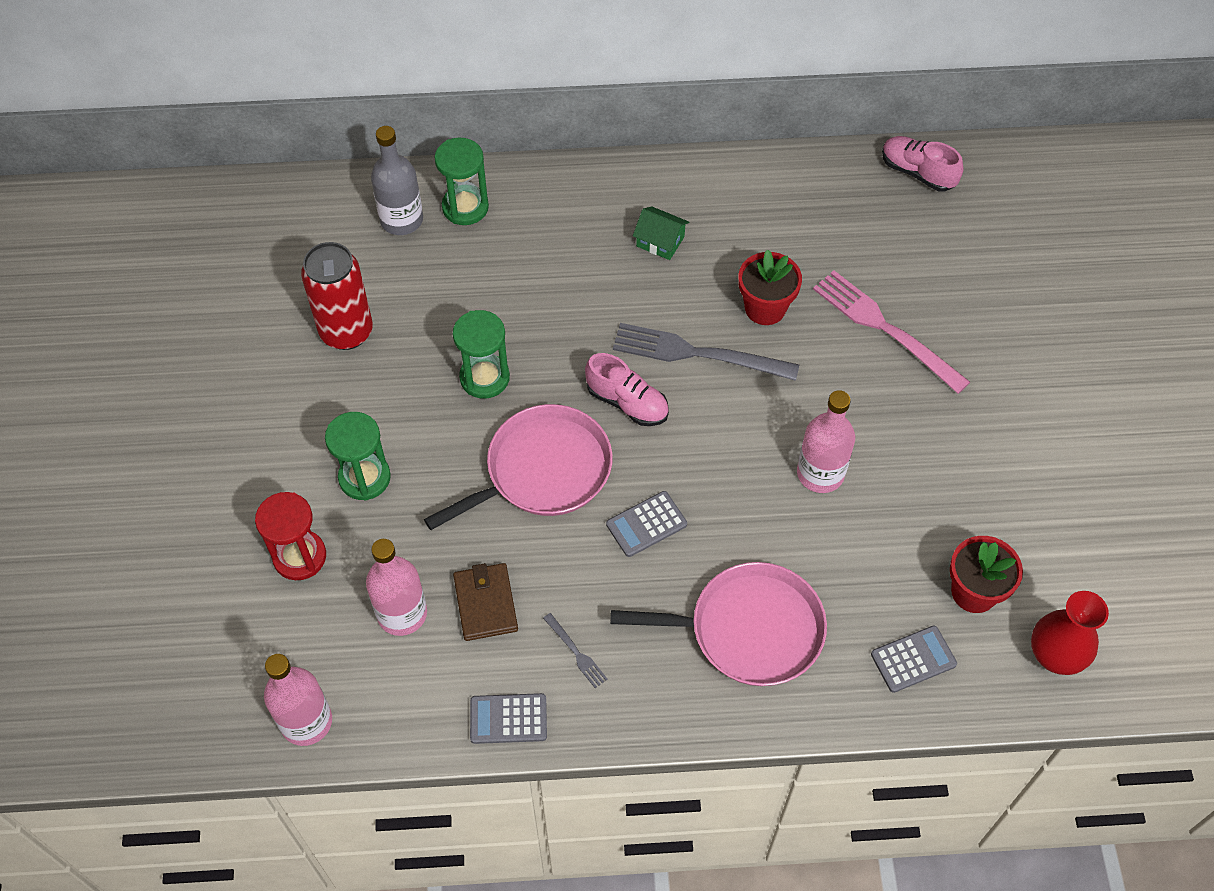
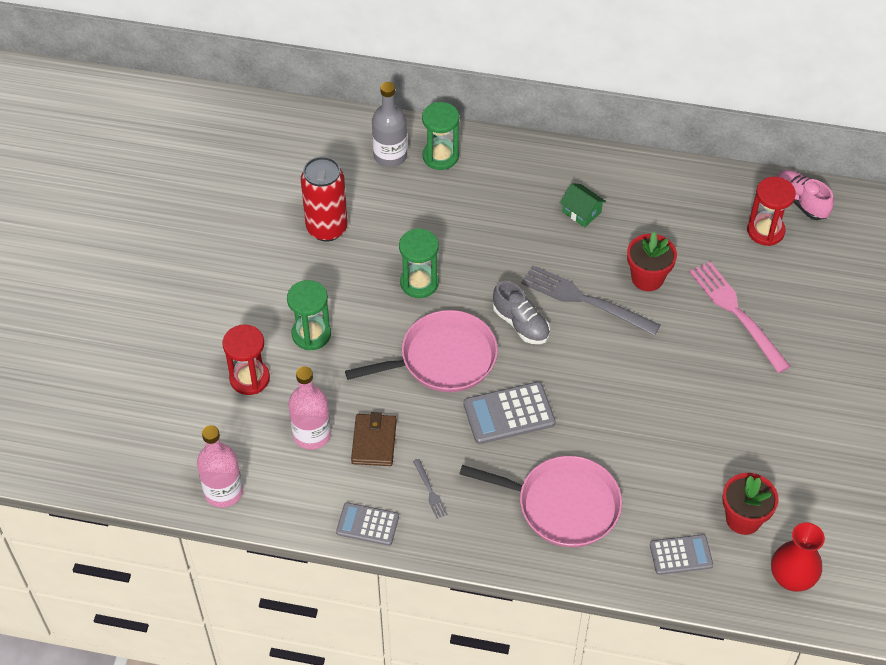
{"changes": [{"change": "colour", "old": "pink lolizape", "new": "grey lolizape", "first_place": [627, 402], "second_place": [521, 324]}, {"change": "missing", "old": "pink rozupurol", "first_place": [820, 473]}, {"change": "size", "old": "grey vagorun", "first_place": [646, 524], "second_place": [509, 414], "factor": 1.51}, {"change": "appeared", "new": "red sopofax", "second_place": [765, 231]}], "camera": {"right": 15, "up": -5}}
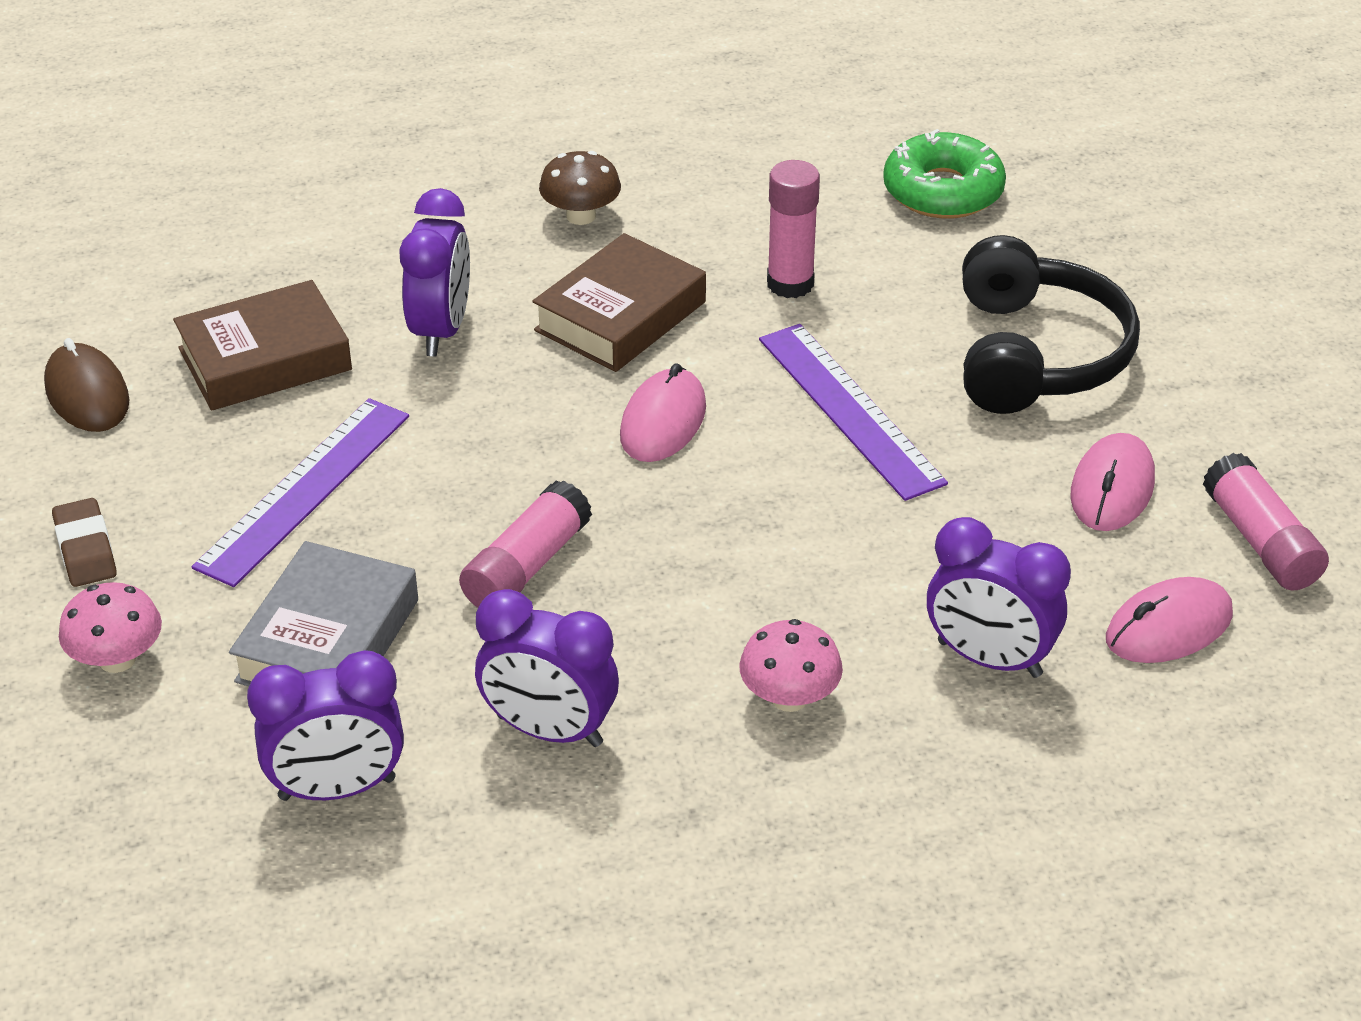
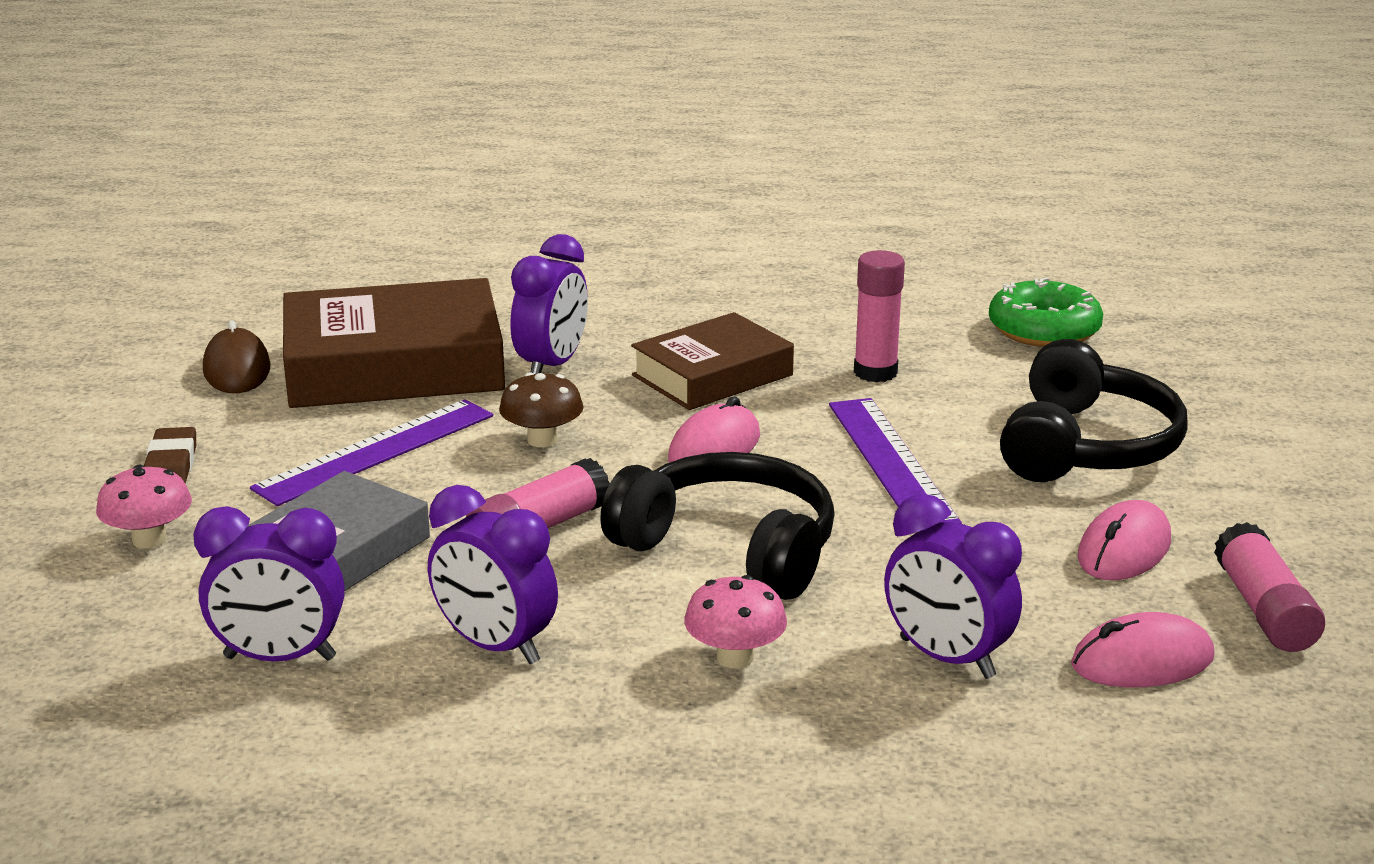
{"changes": [{"change": "relocated", "old": "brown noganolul", "first_place": [581, 216], "second_place": [542, 440]}, {"change": "size", "old": "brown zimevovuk", "first_place": [265, 359], "second_place": [394, 366], "factor": 1.61}, {"change": "appeared", "new": "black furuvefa", "second_place": [730, 548]}], "camera": {"right": 15, "up": -15}}
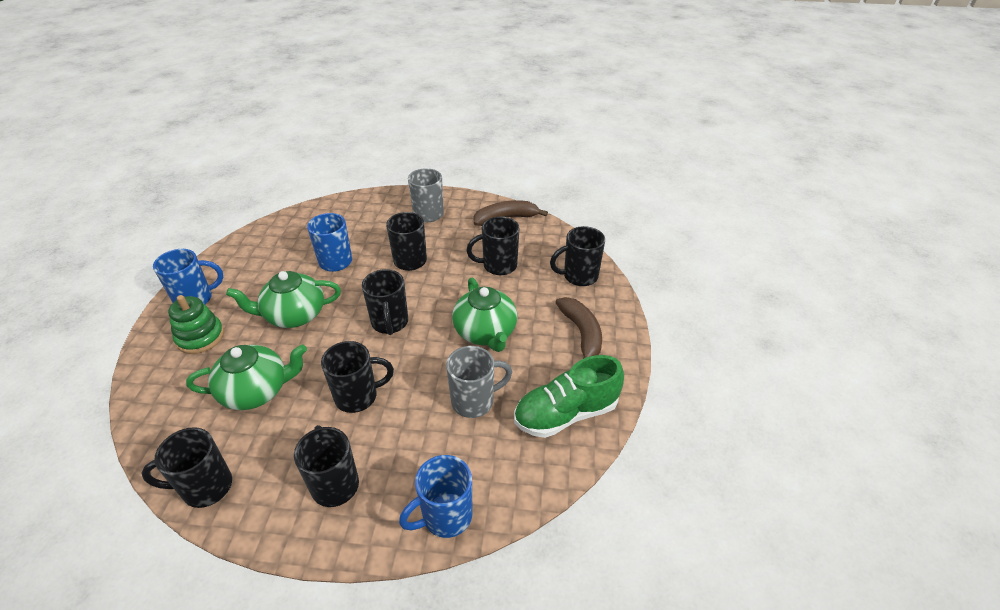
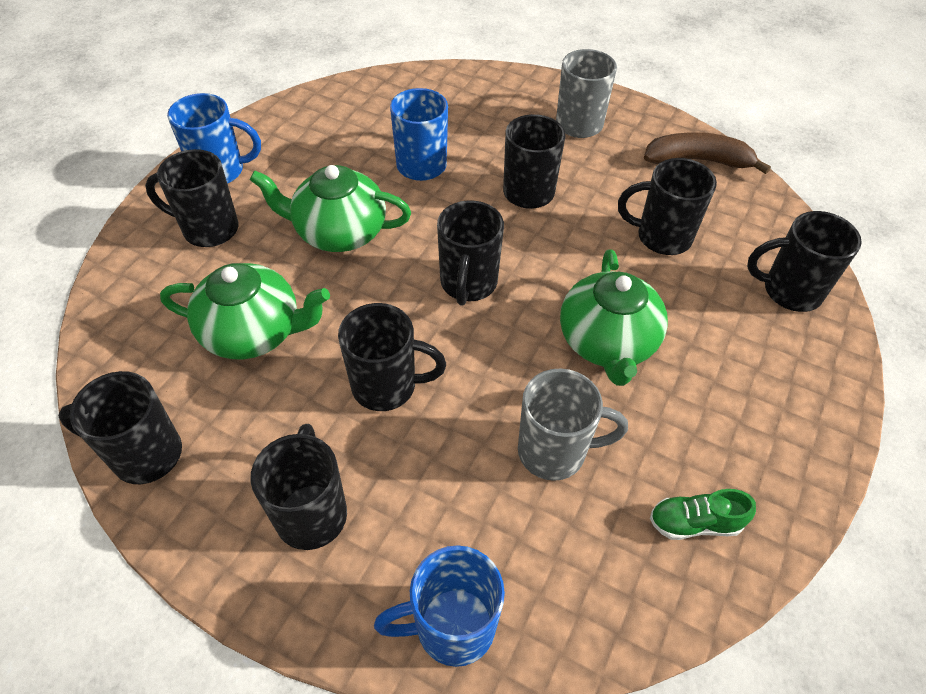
{"changes": [{"change": "exchanged", "old": "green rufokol", "new": "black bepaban", "first_place": [200, 337], "second_place": [208, 229]}, {"change": "missing", "old": "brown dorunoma", "first_place": [582, 334]}, {"change": "size", "old": "green lolizape", "first_place": [566, 414], "second_place": [694, 523], "factor": 0.51}], "camera": {"right": 20, "up": 10}}
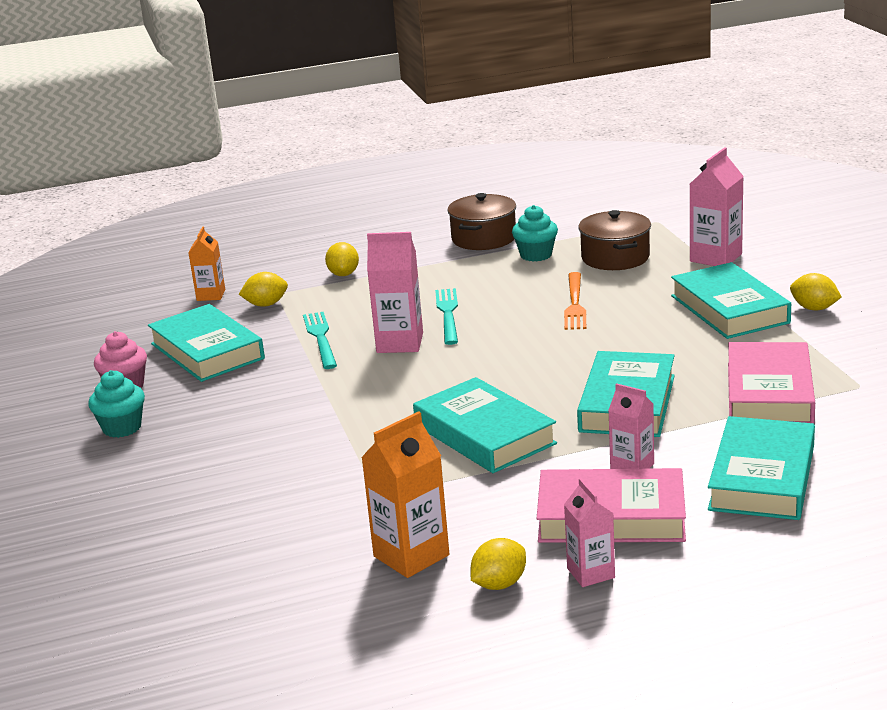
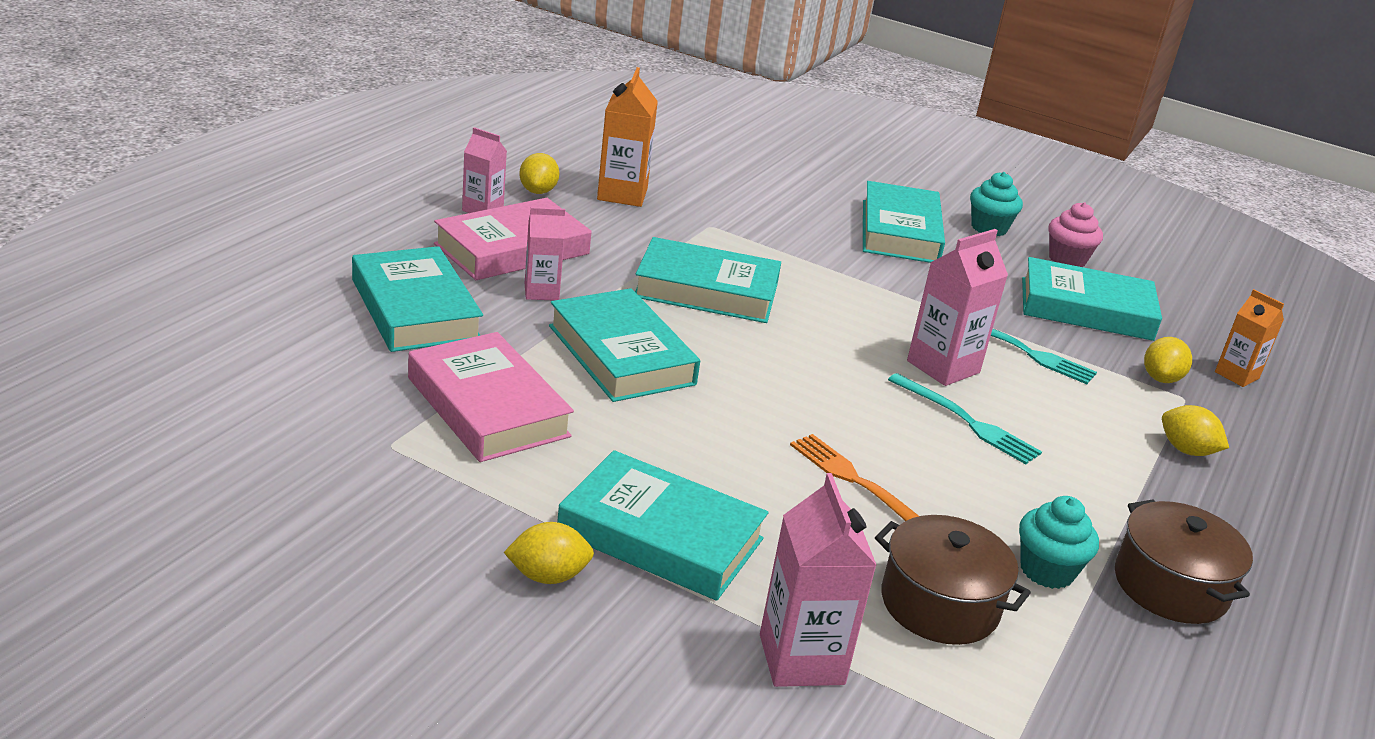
{"changes": [{"change": "appeared", "new": "turquoise zimevovuk", "second_place": [900, 231]}], "camera": {"right": 130, "up": 5}}
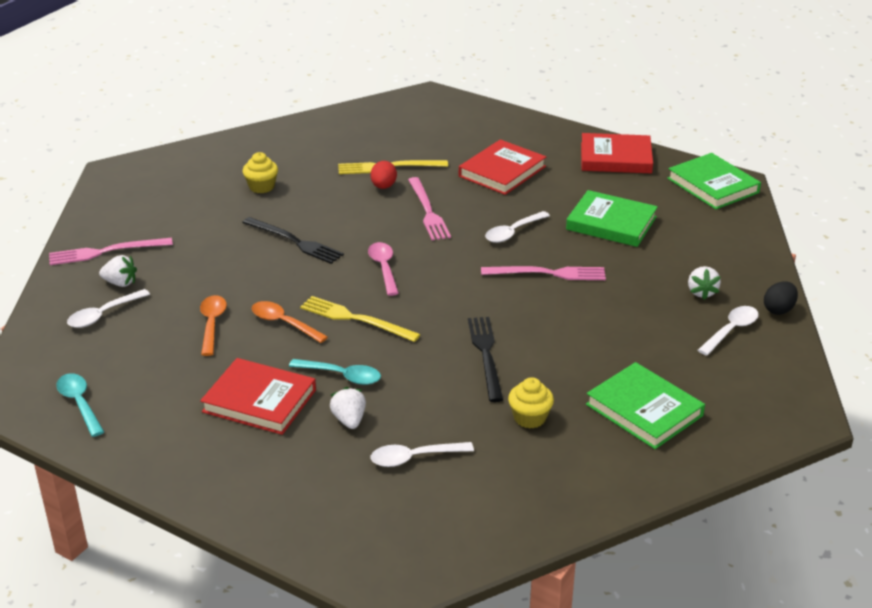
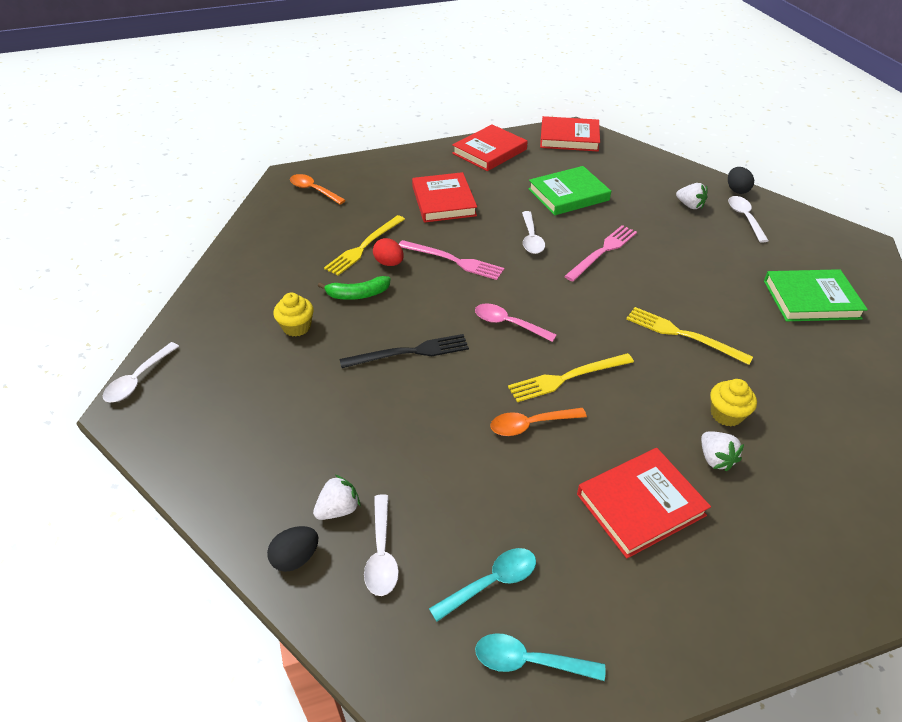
{"changes": [{"change": "colour", "old": "green zimevovuk", "new": "red zimevovuk", "first_place": [712, 185], "second_place": [569, 138]}, {"change": "missing", "old": "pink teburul", "first_place": [106, 252]}, {"change": "relocated", "old": "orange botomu", "first_place": [212, 324], "second_place": [313, 190]}, {"change": "colour", "old": "black teburul", "new": "yellow teburul", "first_place": [486, 355], "second_place": [683, 335]}, {"change": "relocated", "old": "turquoise botomu", "first_place": [342, 376], "second_place": [491, 582]}, {"change": "relocated", "old": "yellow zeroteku", "first_place": [529, 418], "second_place": [726, 414]}, {"change": "spun", "old": "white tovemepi", "first_place": [349, 420], "second_place": [715, 459], "degrees": -135}, {"change": "relocated", "old": "white botomu", "first_place": [414, 458], "second_place": [138, 379]}, {"change": "appeared", "new": "green dorunoma", "second_place": [358, 294]}, {"change": "appeared", "new": "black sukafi", "second_place": [296, 558]}], "camera": {"right": -50, "up": 10}}
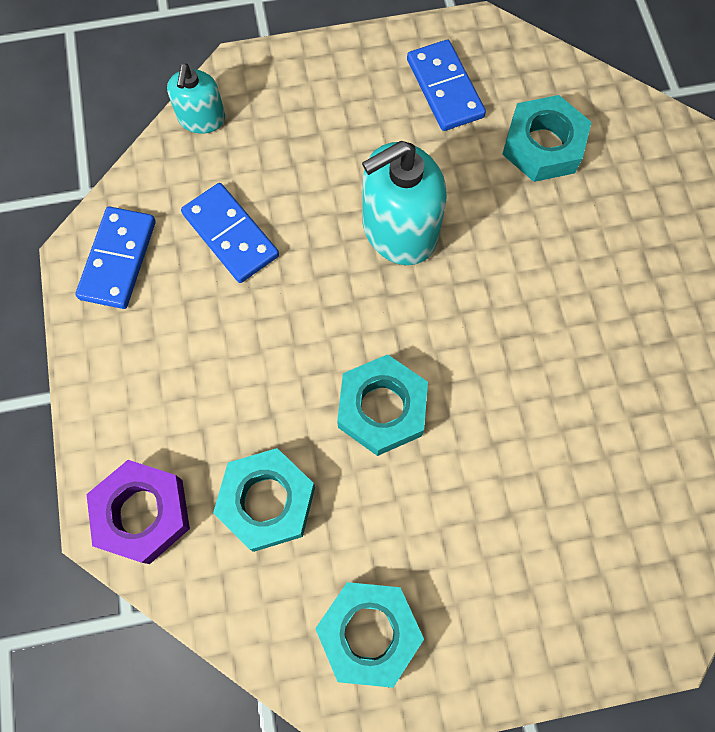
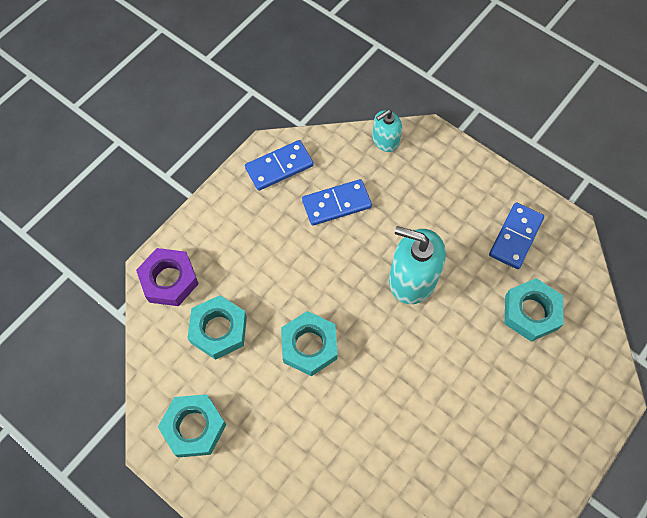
{"changes": [{"change": "spun", "old": "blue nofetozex", "first_place": [231, 235], "second_place": [336, 204], "degrees": 60}], "camera": {"right": 50, "up": -5}}
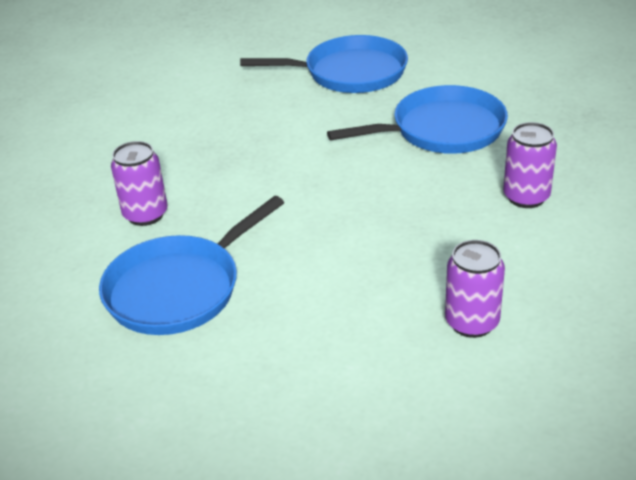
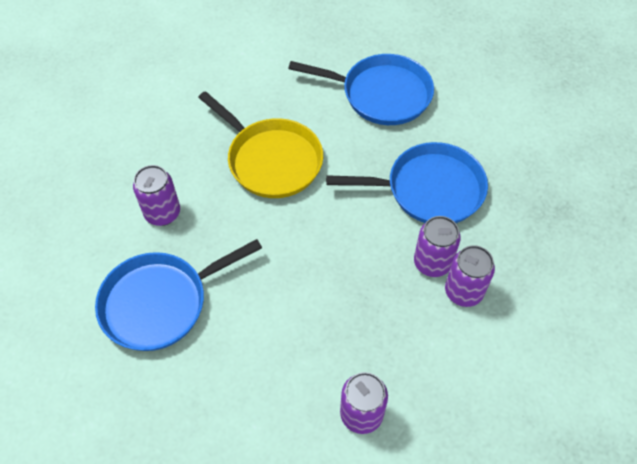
{"changes": [{"change": "appeared", "new": "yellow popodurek", "second_place": [271, 160]}, {"change": "appeared", "new": "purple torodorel", "second_place": [432, 263]}], "camera": {"right": 15, "up": 20}}
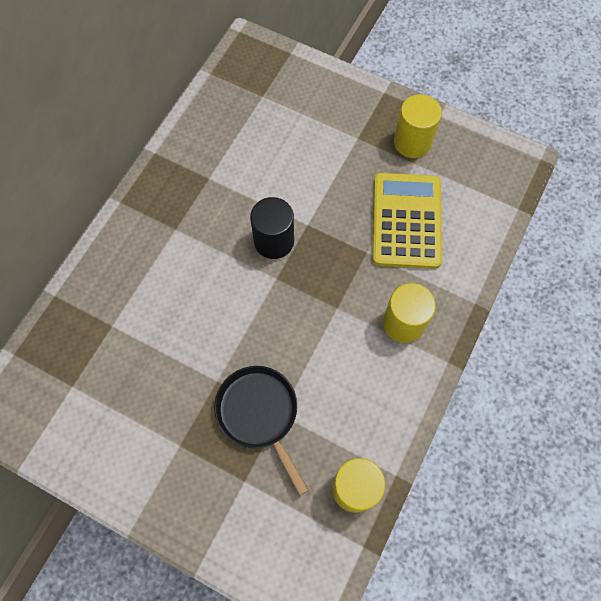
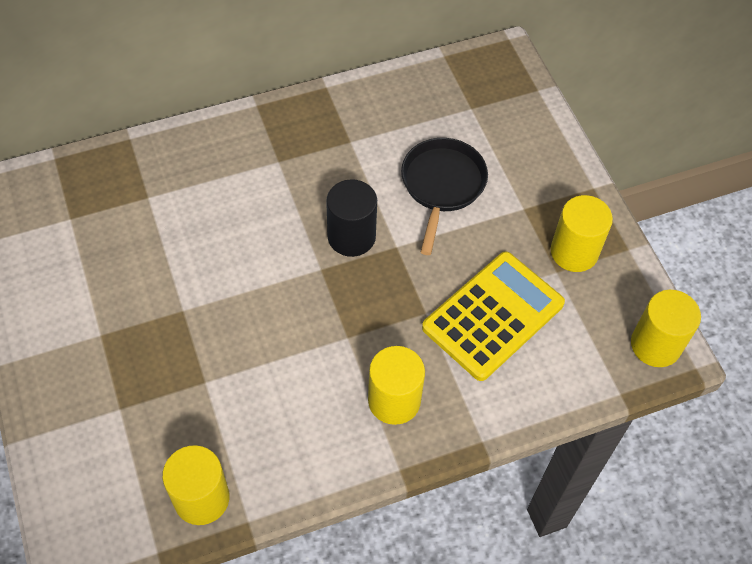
{"changes": [{"change": "relocated", "old": "black popodurek", "first_place": [259, 414], "second_place": [442, 186]}, {"change": "appeared", "new": "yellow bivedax", "second_place": [655, 345]}], "camera": {"right": 40, "up": -10}}
